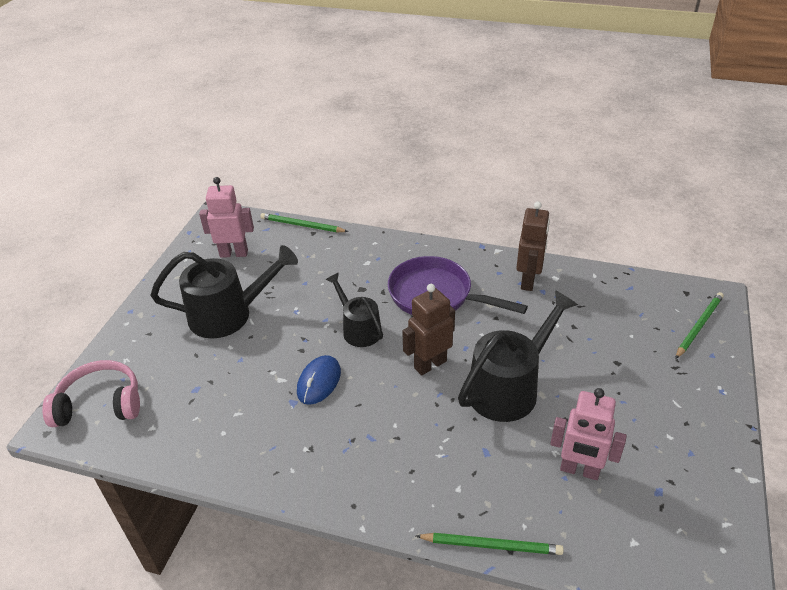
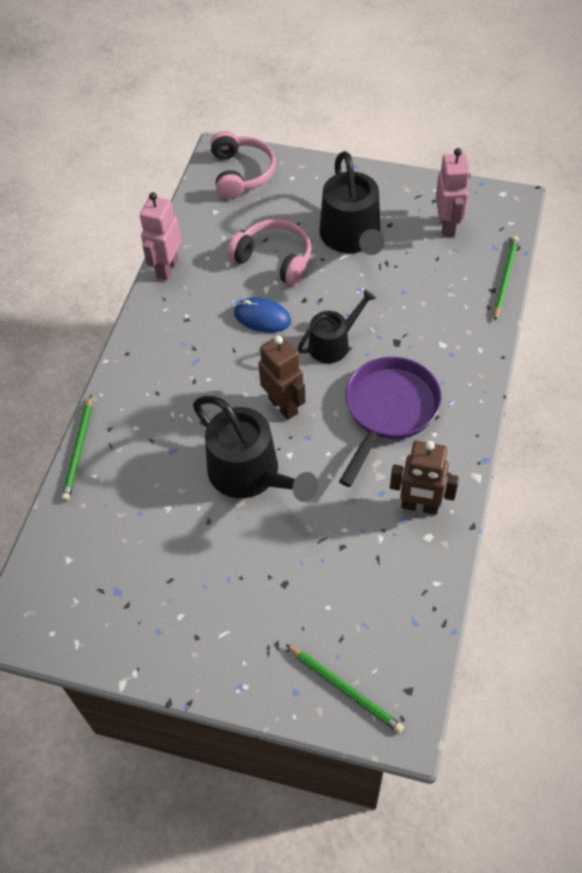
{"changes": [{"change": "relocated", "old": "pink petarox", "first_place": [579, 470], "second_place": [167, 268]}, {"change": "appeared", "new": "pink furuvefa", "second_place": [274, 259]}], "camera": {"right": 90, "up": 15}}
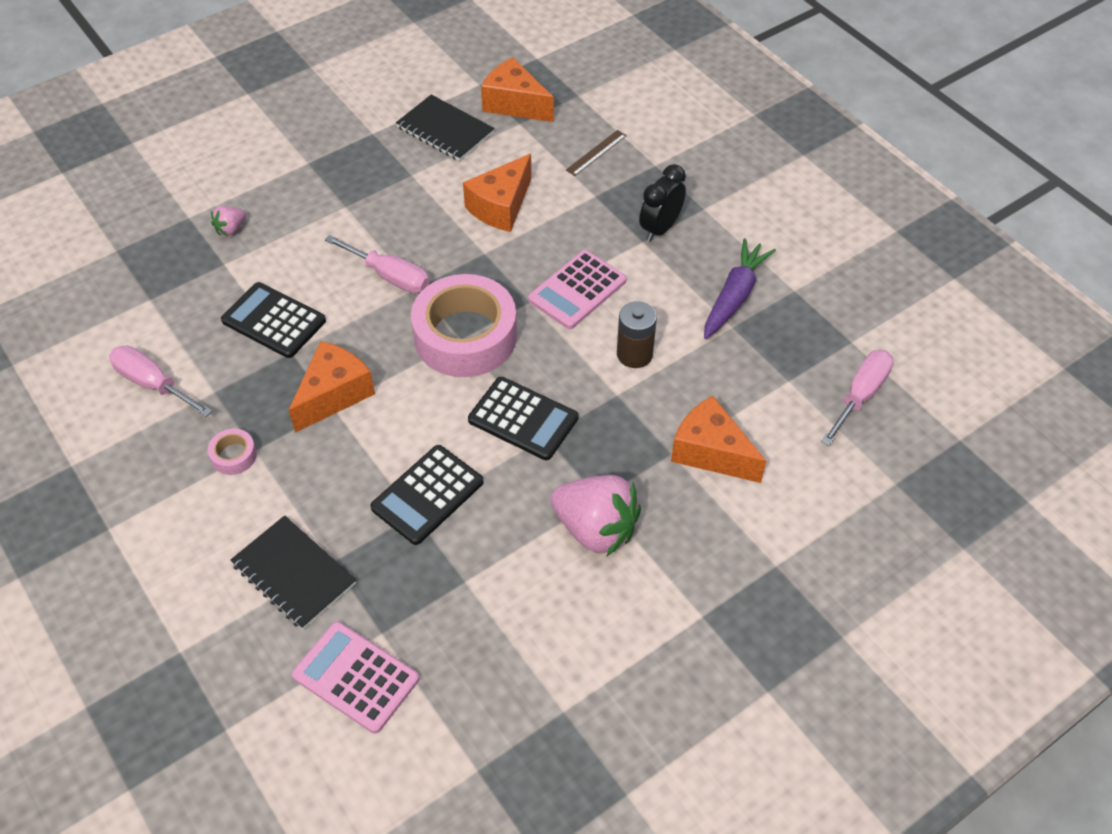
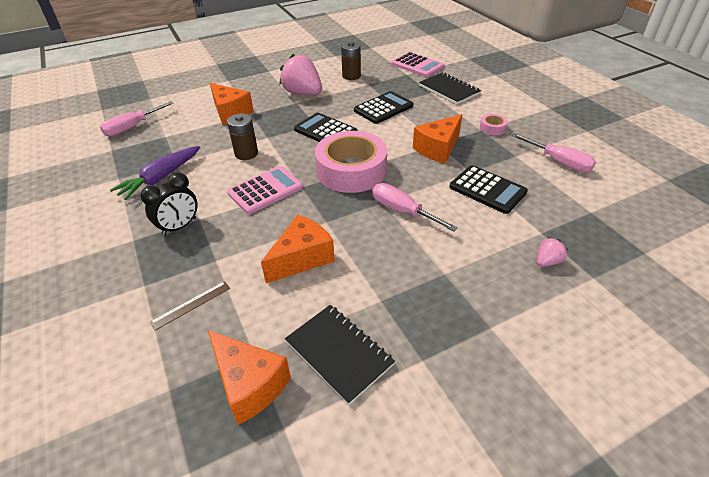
{"changes": [{"change": "appeared", "new": "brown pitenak", "second_place": [351, 76]}], "camera": {"right": -170, "up": -10}}
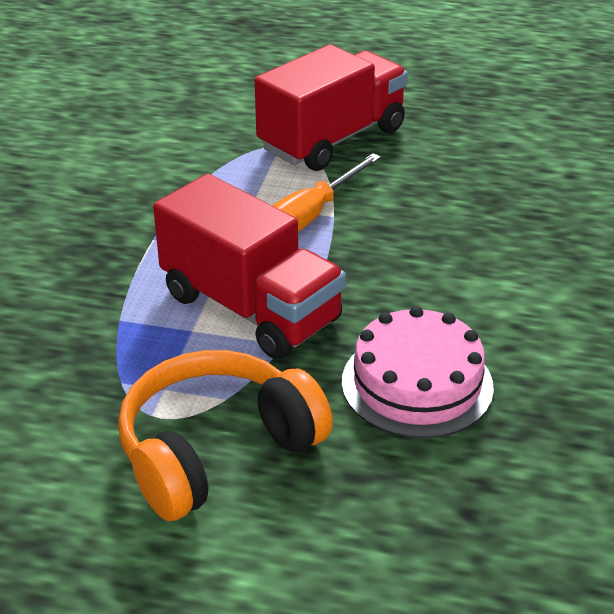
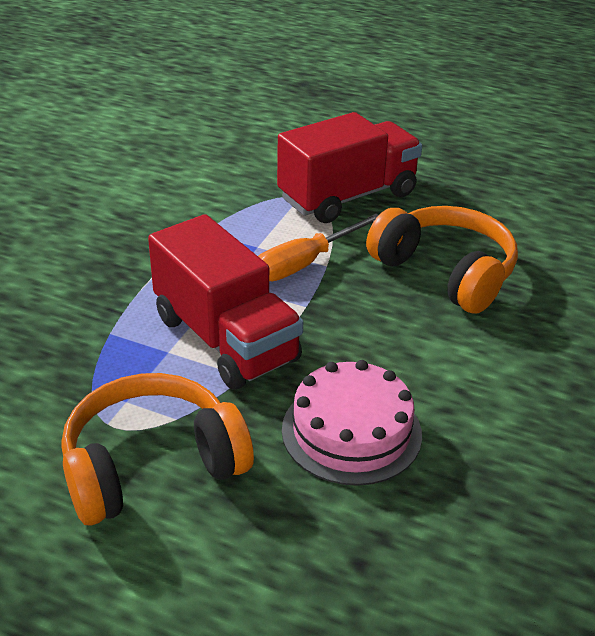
{"changes": [{"change": "appeared", "new": "orange furuvefa", "second_place": [445, 272]}], "camera": {"right": 10, "up": 0}}
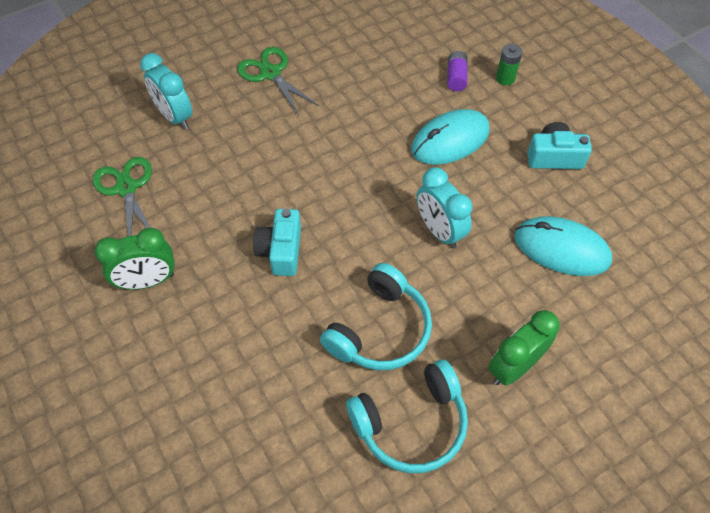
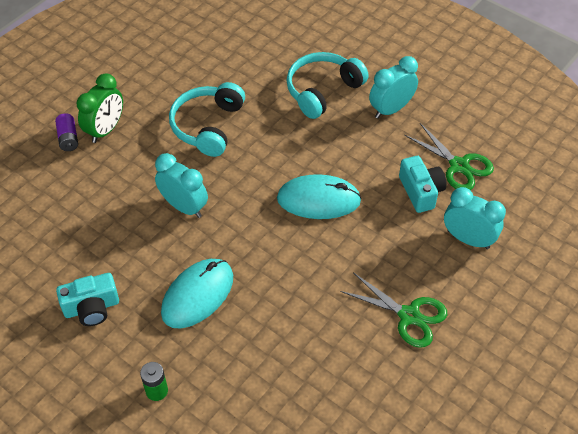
{"changes": [{"change": "relocated", "old": "purple pitenak", "first_place": [456, 77], "second_place": [68, 138]}, {"change": "relocated", "old": "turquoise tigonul", "first_place": [281, 251], "second_place": [421, 191]}, {"change": "relocated", "old": "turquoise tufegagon", "first_place": [561, 248], "second_place": [318, 200]}, {"change": "colour", "old": "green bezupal", "new": "turquoise bezupal", "first_place": [148, 281], "second_place": [391, 109]}, {"change": "relocated", "old": "turquoise furuvefa", "first_place": [411, 423], "second_place": [322, 90]}], "camera": {"right": 160, "up": -5}}
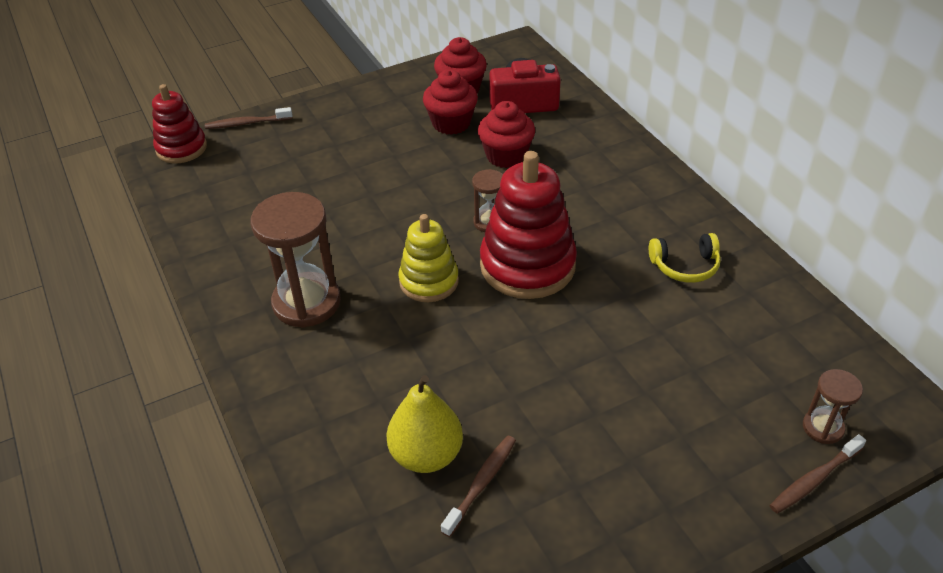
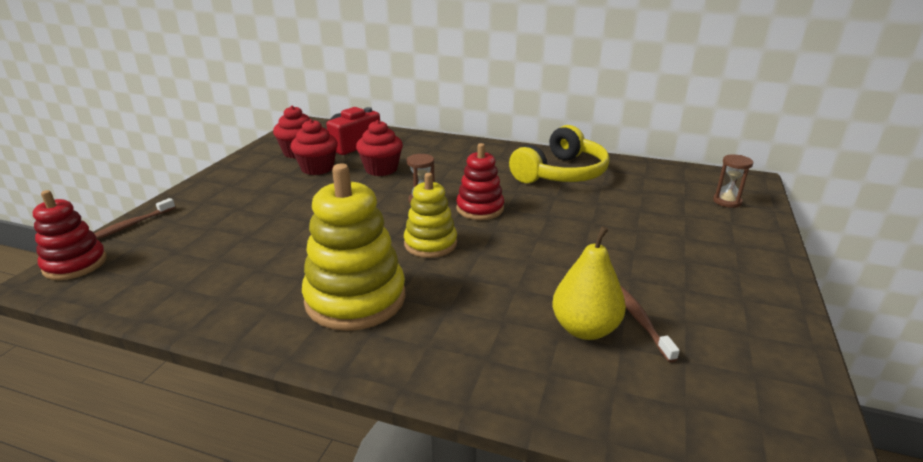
{"changes": [{"change": "size", "old": "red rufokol", "first_place": [527, 265], "second_place": [480, 209], "factor": 0.62}, {"change": "exchanged", "old": "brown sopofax", "new": "yellow rufokol", "first_place": [306, 302], "second_place": [355, 299]}, {"change": "size", "old": "yellow furuvefa", "first_place": [685, 266], "second_place": [561, 173], "factor": 1.92}, {"change": "missing", "old": "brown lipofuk", "first_place": [814, 479]}], "camera": {"right": -45, "up": -15}}
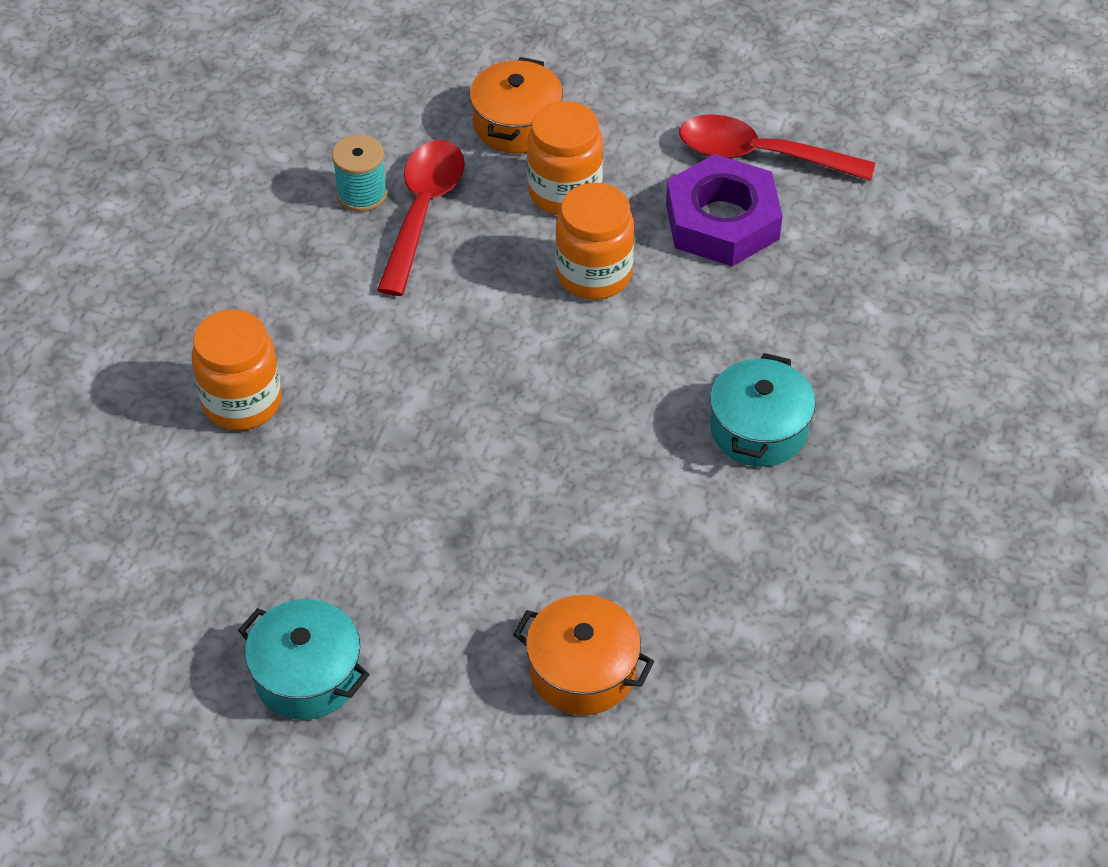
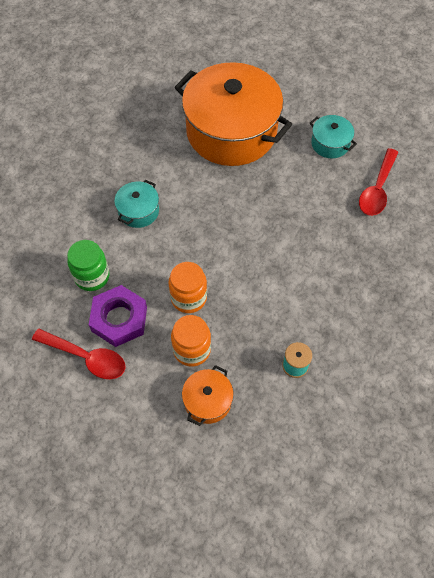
{"changes": [{"change": "relocated", "old": "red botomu", "first_place": [423, 211], "second_place": [377, 189]}, {"change": "missing", "old": "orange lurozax", "first_place": [242, 402]}, {"change": "size", "old": "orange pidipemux", "first_place": [582, 670], "second_place": [231, 131], "factor": 2.36}, {"change": "appeared", "new": "green lurozax", "second_place": [92, 276]}], "camera": {"right": -170, "up": 10}}
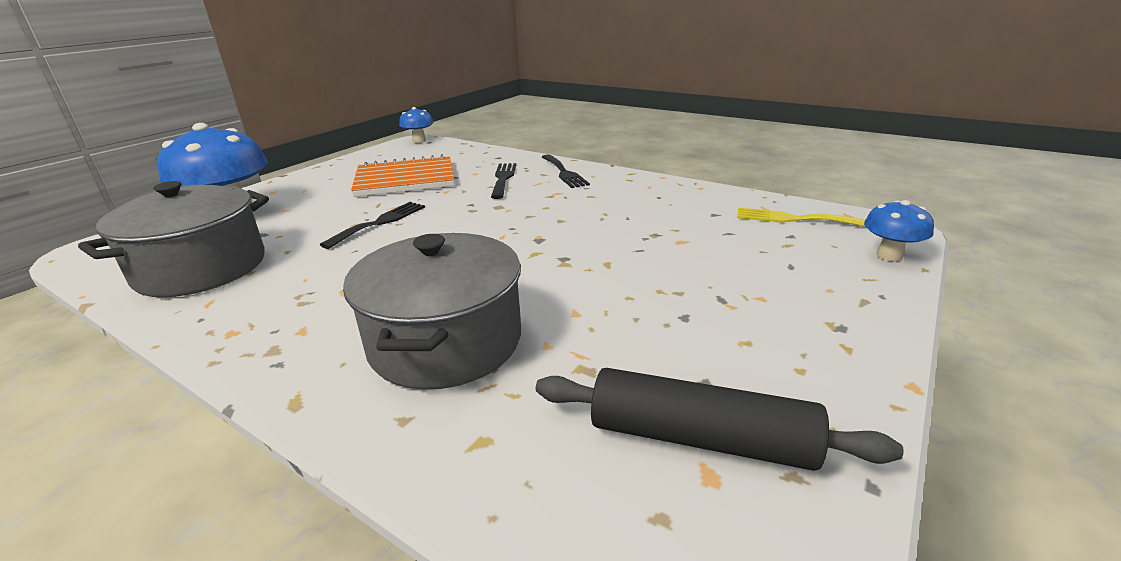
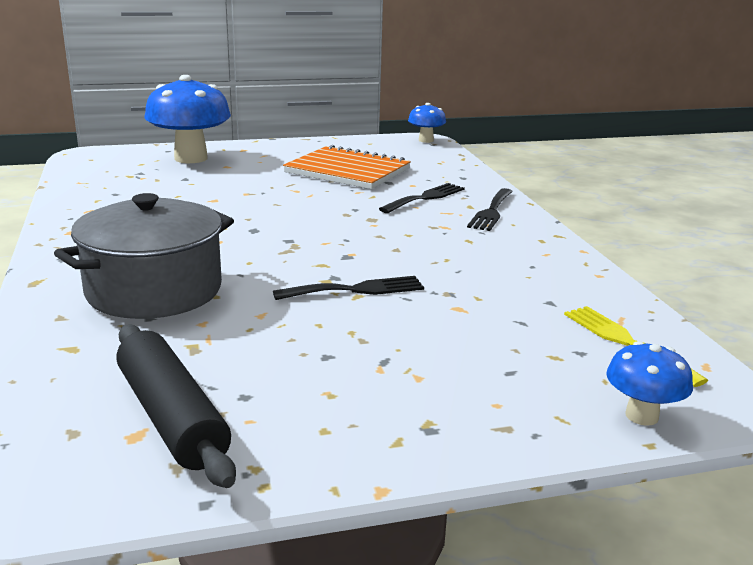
{"changes": [{"change": "missing", "old": "grey pidipemux", "first_place": [201, 268]}, {"change": "relocated", "old": "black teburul", "first_place": [380, 223], "second_place": [356, 290]}], "camera": {"right": 40, "up": -5}}
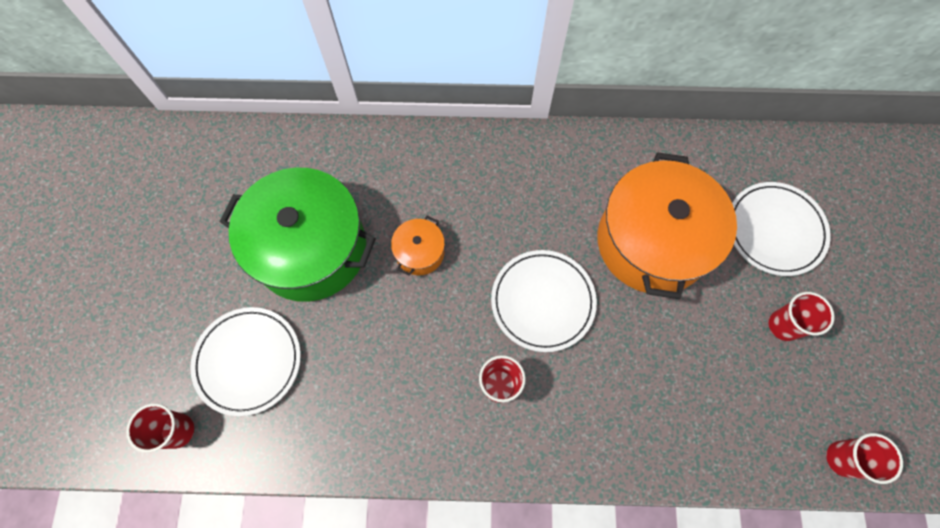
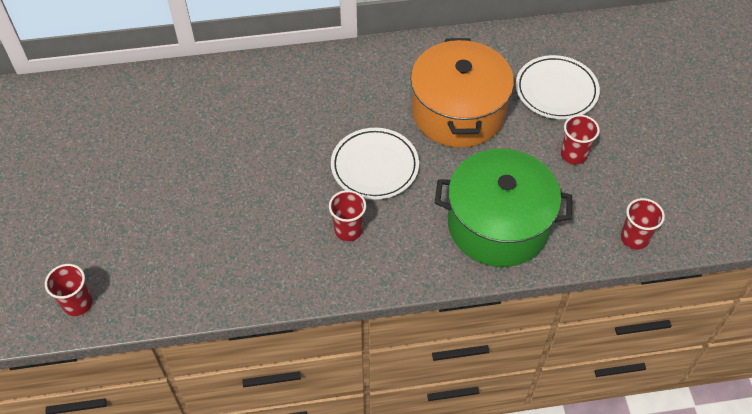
{"changes": [{"change": "relocated", "old": "green pidipemux", "first_place": [311, 248], "second_place": [498, 224]}, {"change": "missing", "old": "orange pidipemux", "first_place": [419, 252]}, {"change": "missing", "old": "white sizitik", "first_place": [248, 361]}], "camera": {"right": -10, "up": -15}}
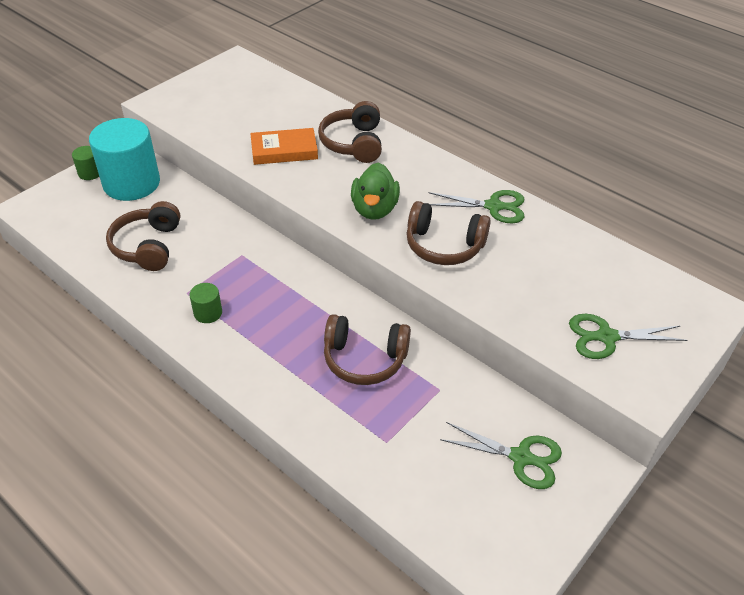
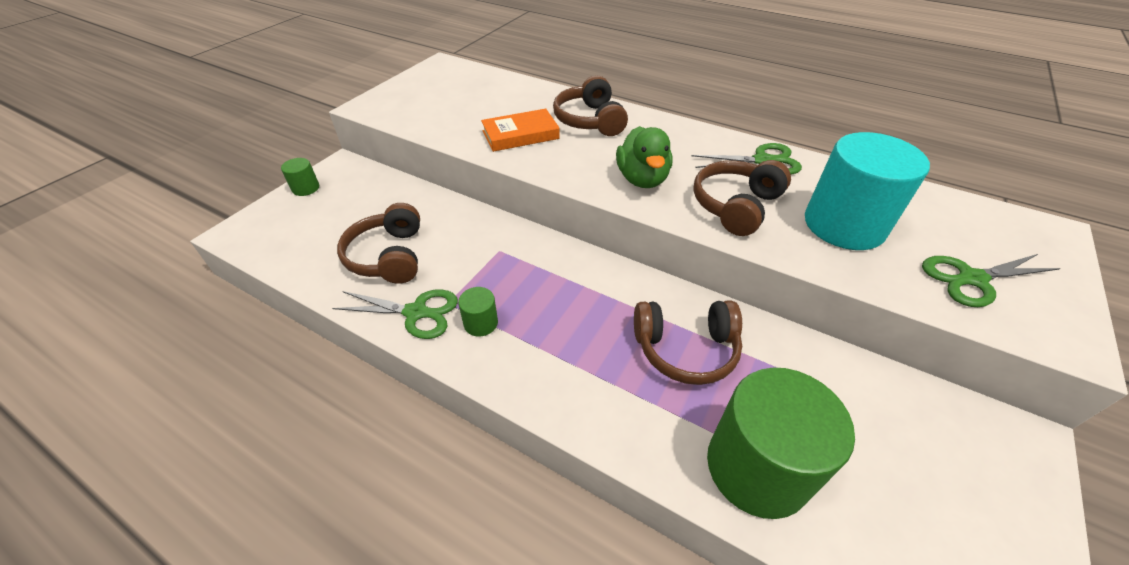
{"changes": [{"change": "relocated", "old": "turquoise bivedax", "first_place": [131, 183], "second_place": [844, 225]}, {"change": "spun", "old": "brown furuvefa", "first_place": [444, 246], "second_place": [735, 206], "degrees": 120}, {"change": "relocated", "old": "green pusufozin", "first_place": [520, 457], "second_place": [416, 312]}, {"change": "appeared", "new": "green bivedax", "second_place": [757, 467]}], "camera": {"right": -10, "up": 0}}
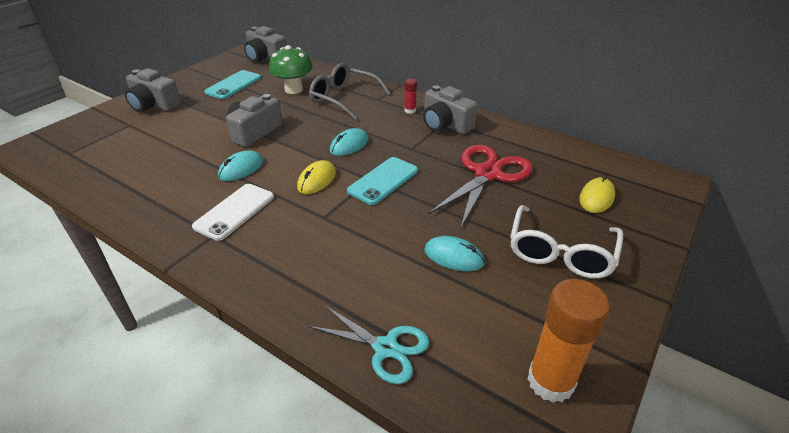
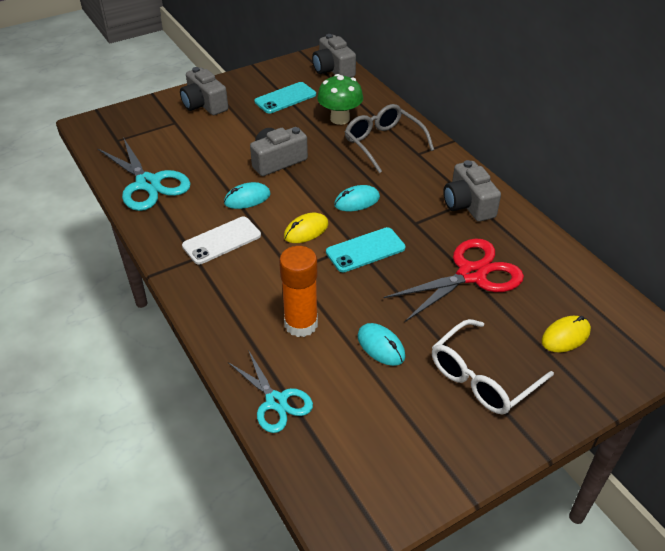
{"changes": [{"change": "missing", "old": "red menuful", "first_place": [410, 110]}, {"change": "relocated", "old": "orange menuful", "first_place": [550, 381], "second_place": [301, 324]}, {"change": "appeared", "new": "turquoise pusufozin", "second_place": [148, 183]}], "camera": {"right": 25, "up": 5}}
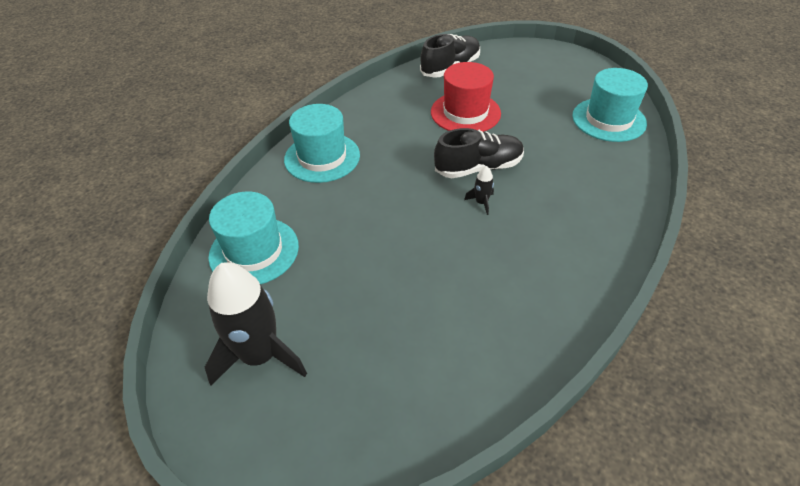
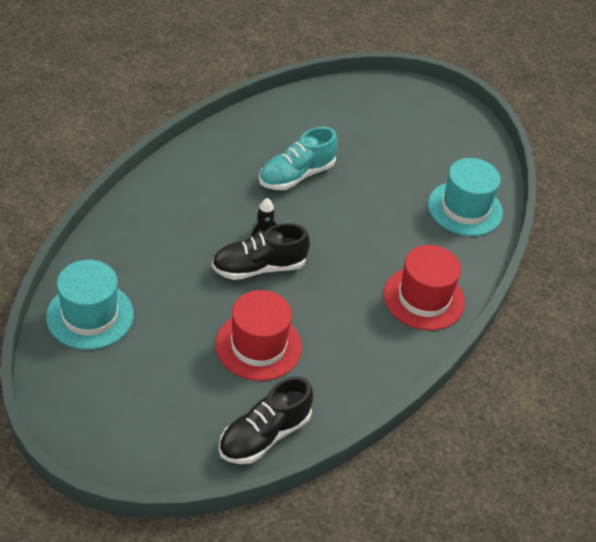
{"changes": [{"change": "colour", "old": "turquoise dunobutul", "new": "red dunobutul", "first_place": [322, 157], "second_place": [424, 298]}, {"change": "missing", "old": "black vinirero", "first_place": [260, 355]}, {"change": "appeared", "new": "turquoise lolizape", "second_place": [296, 175]}], "camera": {"right": 175, "up": 0}}
